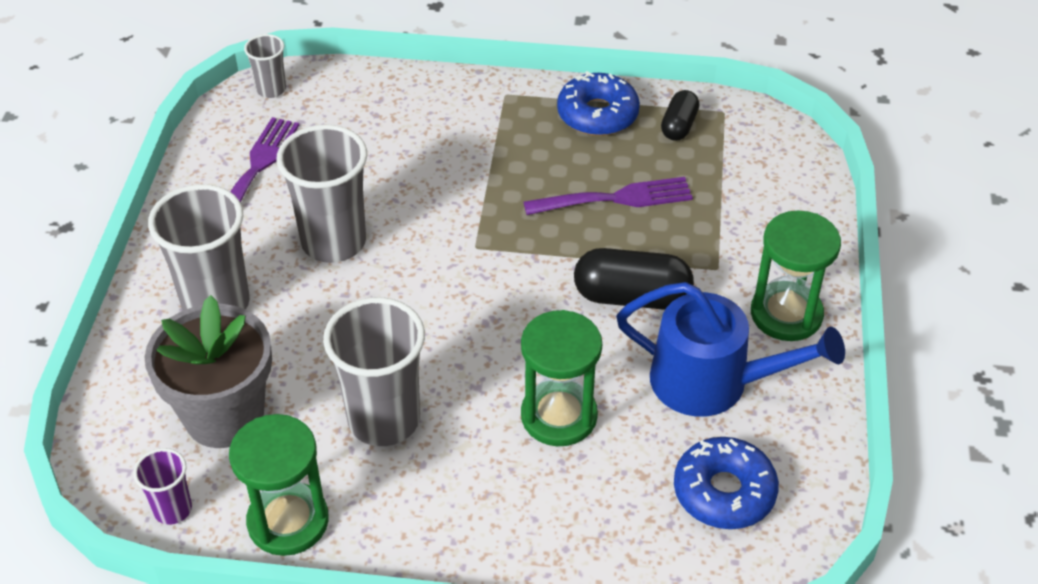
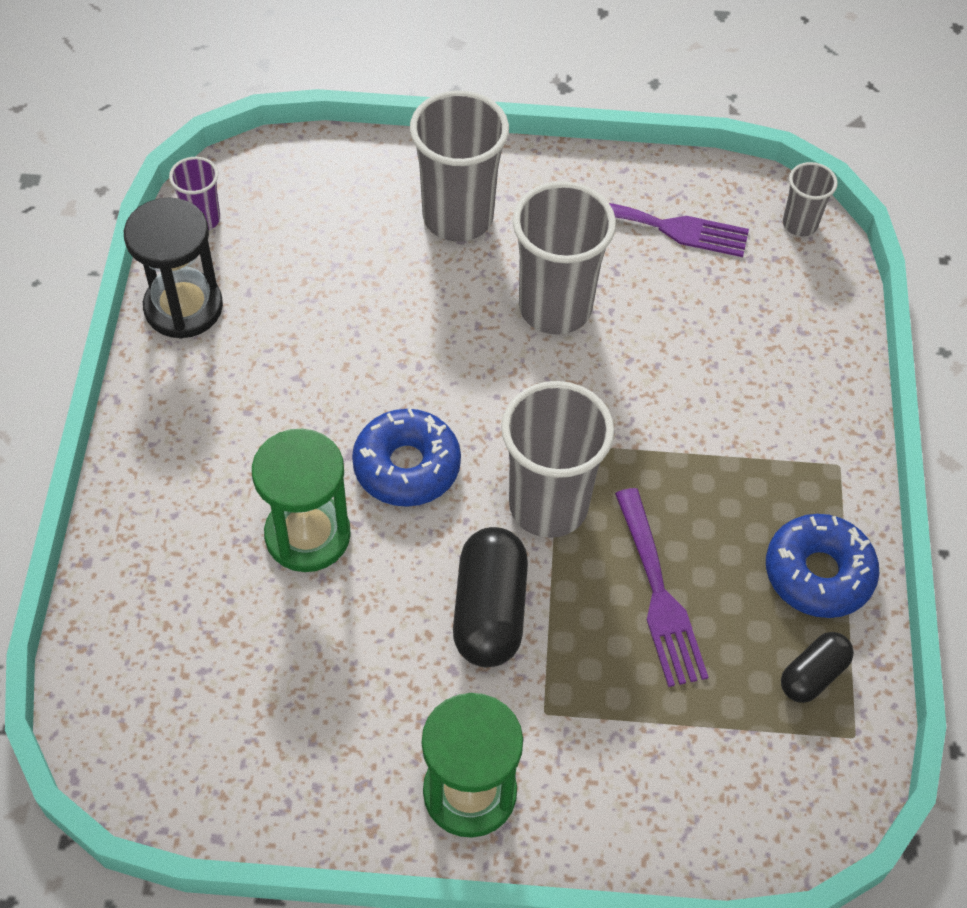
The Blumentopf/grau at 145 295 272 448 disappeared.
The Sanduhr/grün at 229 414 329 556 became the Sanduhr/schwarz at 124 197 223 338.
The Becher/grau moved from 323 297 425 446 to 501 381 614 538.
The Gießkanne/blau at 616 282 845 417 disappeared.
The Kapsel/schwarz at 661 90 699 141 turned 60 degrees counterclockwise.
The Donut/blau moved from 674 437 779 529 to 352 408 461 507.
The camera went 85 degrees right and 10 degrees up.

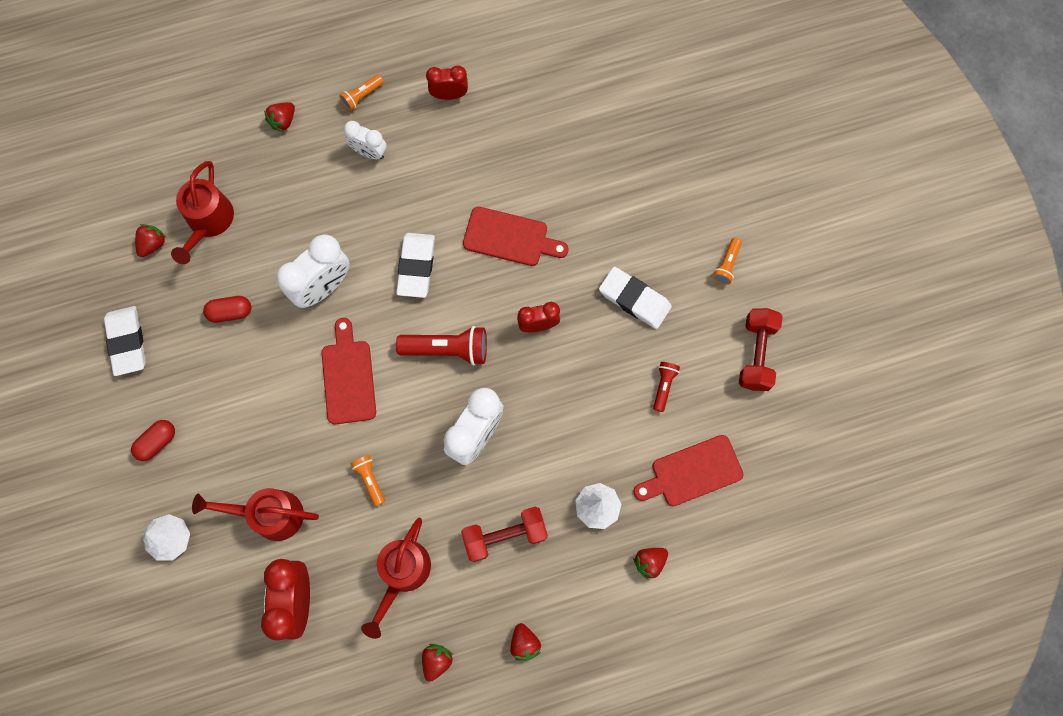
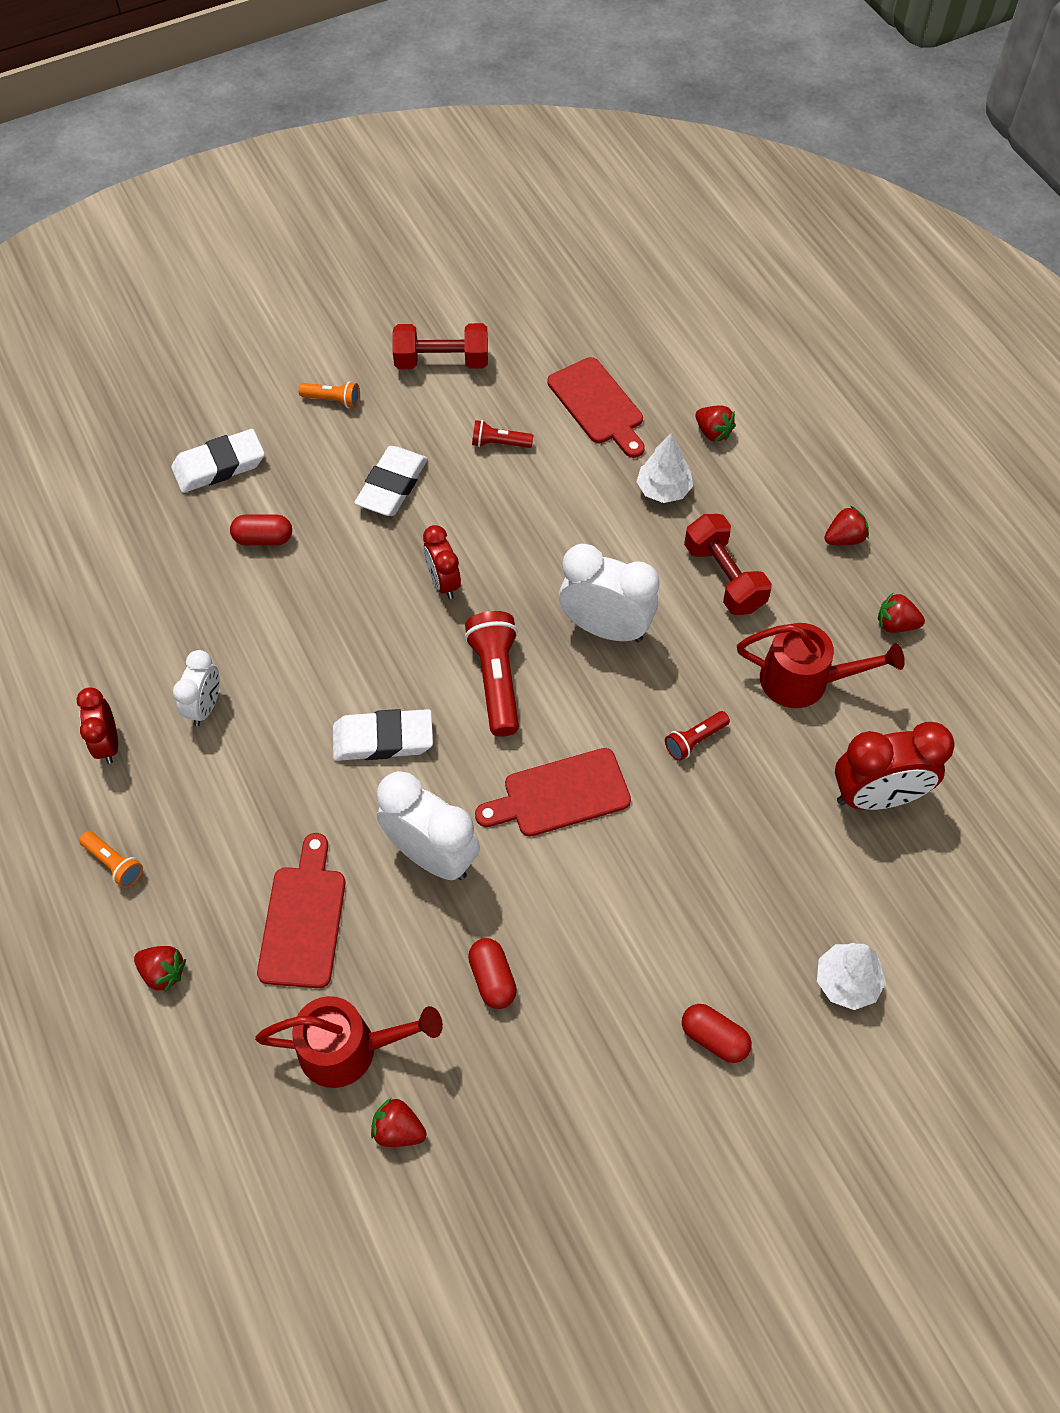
The Radiergummi/weiß moved from 104 306 146 376 to 171 429 265 493.
The Gießkanne/rot at 192 488 319 541 disappeared.
The Wecker/weiß moved from 344 121 387 159 to 173 650 220 726.
The Taschenlampe/orange at 350 455 385 506 became the Taschenlampe/rot at 665 711 730 761.
The Schneidebrett/rot moved from 463 207 568 266 to 257 833 346 988.
The Kapsel/rot at 230 514 292 545 appeared.
The camera went 100 degrees left and 15 degrees down.

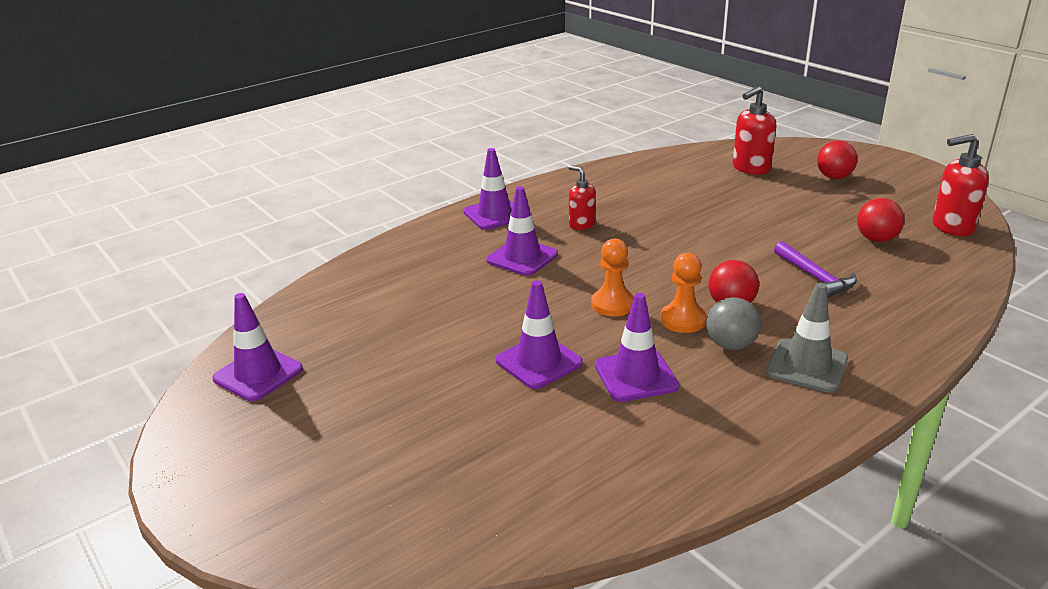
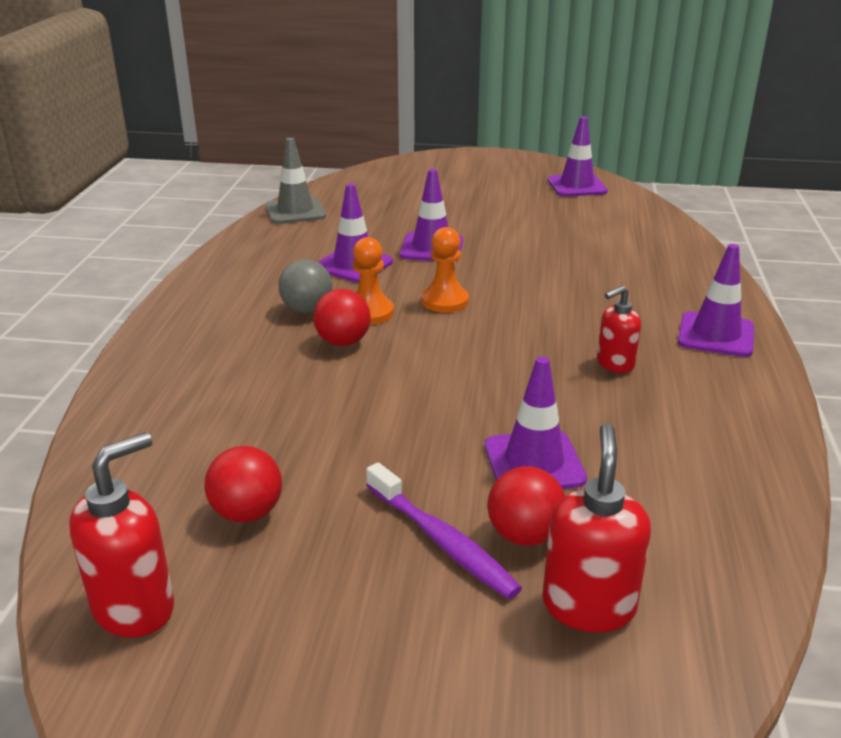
The Leitkegel/lila moved from 486 186 558 276 to 484 356 587 489.
The Seifenspender/rot at 568 165 596 230 turned 150 degrees clockwise.
The Leitkegel/grau moved from 766 283 848 393 to 266 138 326 224.
The Hammer/lila at 774 241 857 298 disappeared.
The Ball/rot moved from 817 140 858 179 to 487 466 565 546.
The Zahnbürste/lila at 366 463 522 599 appeared.
The camera went 135 degrees right and 0 degrees up.

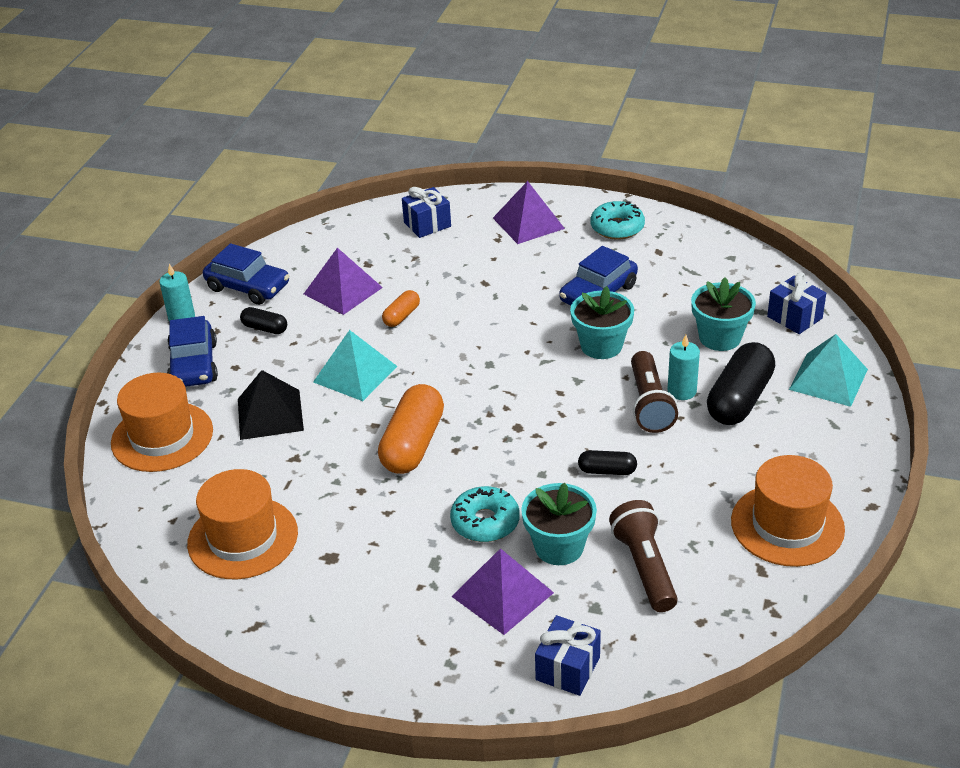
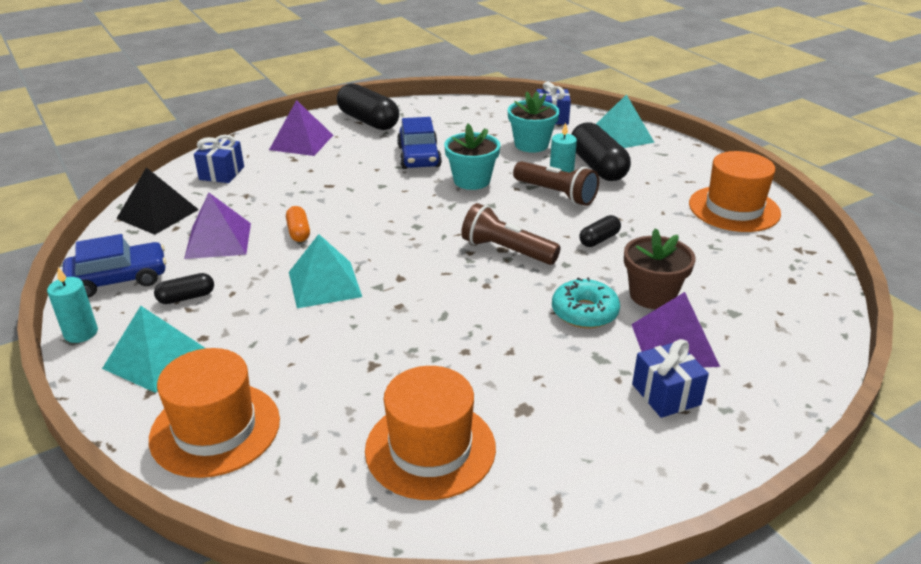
The Auto/blau at 167 316 218 387 was replaced by the Pyramide/türkis at 102 306 205 393.
The Pyramide/schwarz moved from 238 370 304 440 to 116 167 199 235.
The Kapsel/orange at 378 384 444 474 disappeared.
The Blumentopf/türkis at 521 483 597 565 became the Blumentopf/braun at 624 228 695 309.
The Geschenk/blau moved from 535 615 601 696 to 632 339 709 418.
The Donut/türkis at 590 201 645 240 was replaced by the Kapsel/schwarz at 337 83 399 130.
The Taschenlampe/braun moved from 609 500 678 612 to 461 203 561 265.
The camera went 50 degrees left and 5 degrees down.

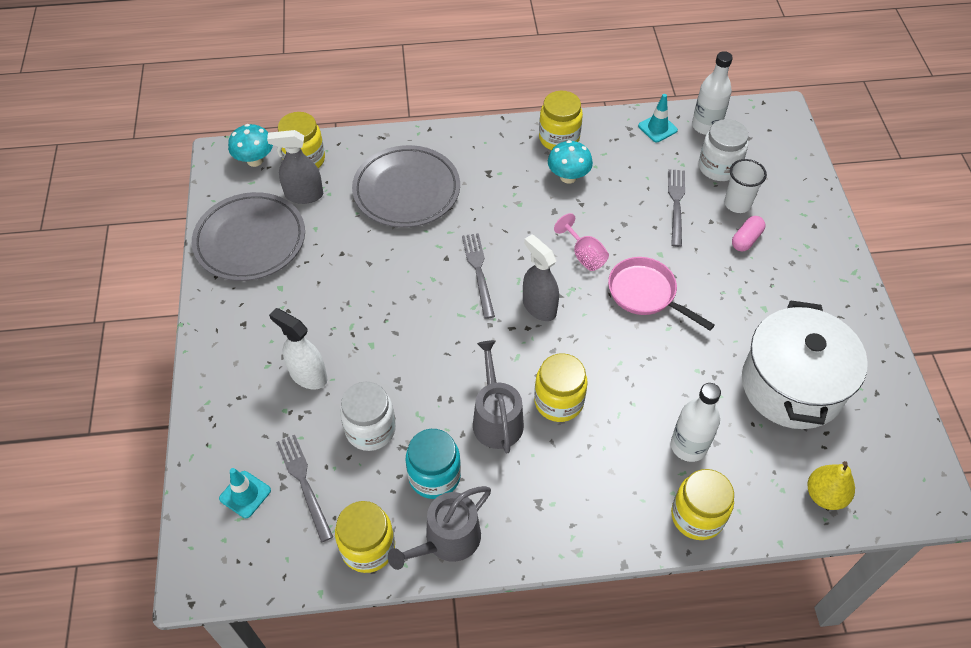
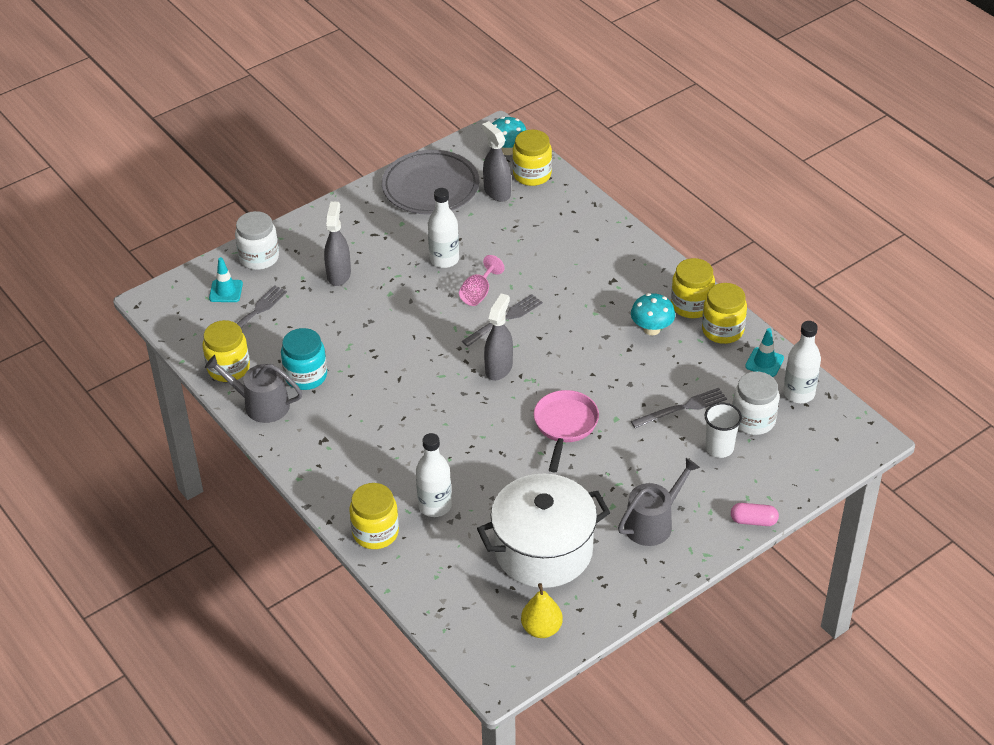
The Sprühflasche/weiß at 269 308 327 389 became the Sprühflasche/grau at 324 201 351 286.
The Einmachglas/weiß moved from 340 382 396 451 to 235 211 279 270.
The Teller/grau at 352 145 460 228 disappeared.
The Gießkanne/grau moved from 473 340 524 453 to 618 458 700 546.
The Einmachglas/gelb moved from 534 353 588 422 to 702 283 747 344.
The Kelch/rosa moved from 554 213 609 271 to 459 255 504 306.
The Kapsel/rosa moved from 732 216 765 251 to 731 503 779 526.
The Birne/gelb moved from 807 461 855 510 to 521 583 563 638.
The Flasche/weiß at 428 188 459 268 appeared.
The camera went 60 degrees right and 10 degrees down.

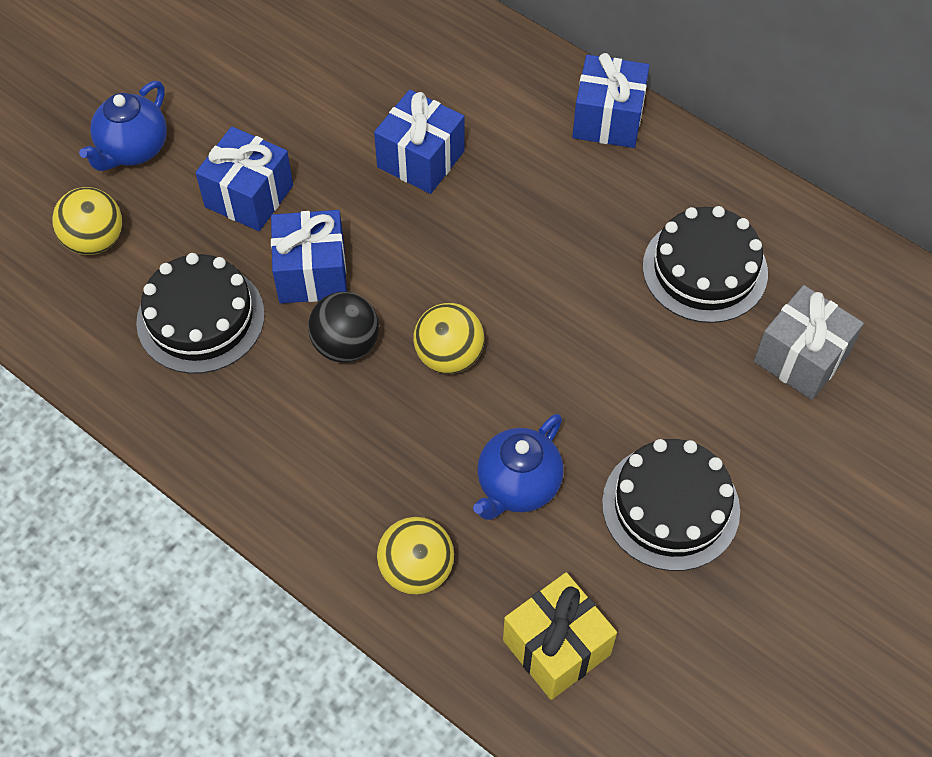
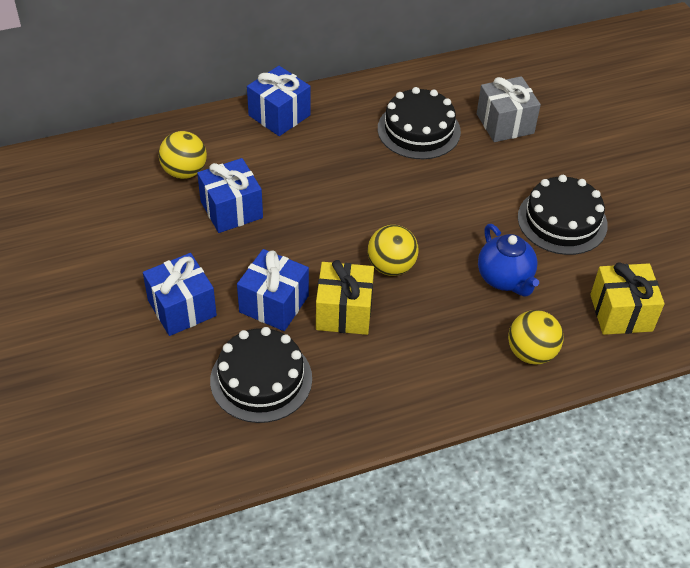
The Ball/gelb moved from 52 187 122 255 to 159 131 207 179.
The Teekanne/blau at 79 81 167 171 disappeared.
The Ball/schwarz at 308 292 379 363 was replaced by the Geschenk/gelb at 316 260 374 335.
The camera went 60 degrees left and 10 degrees down.

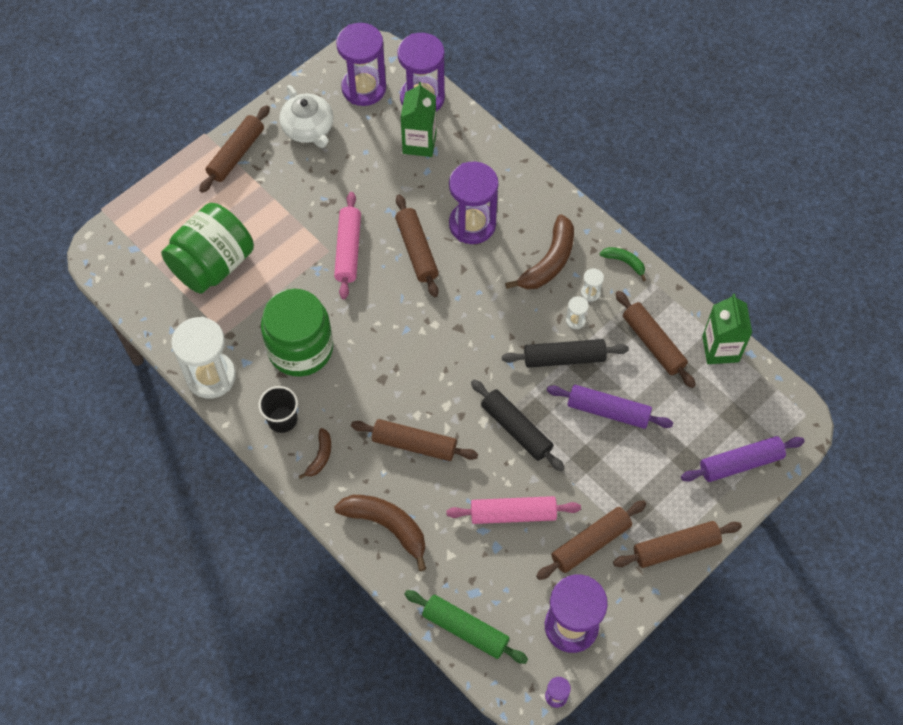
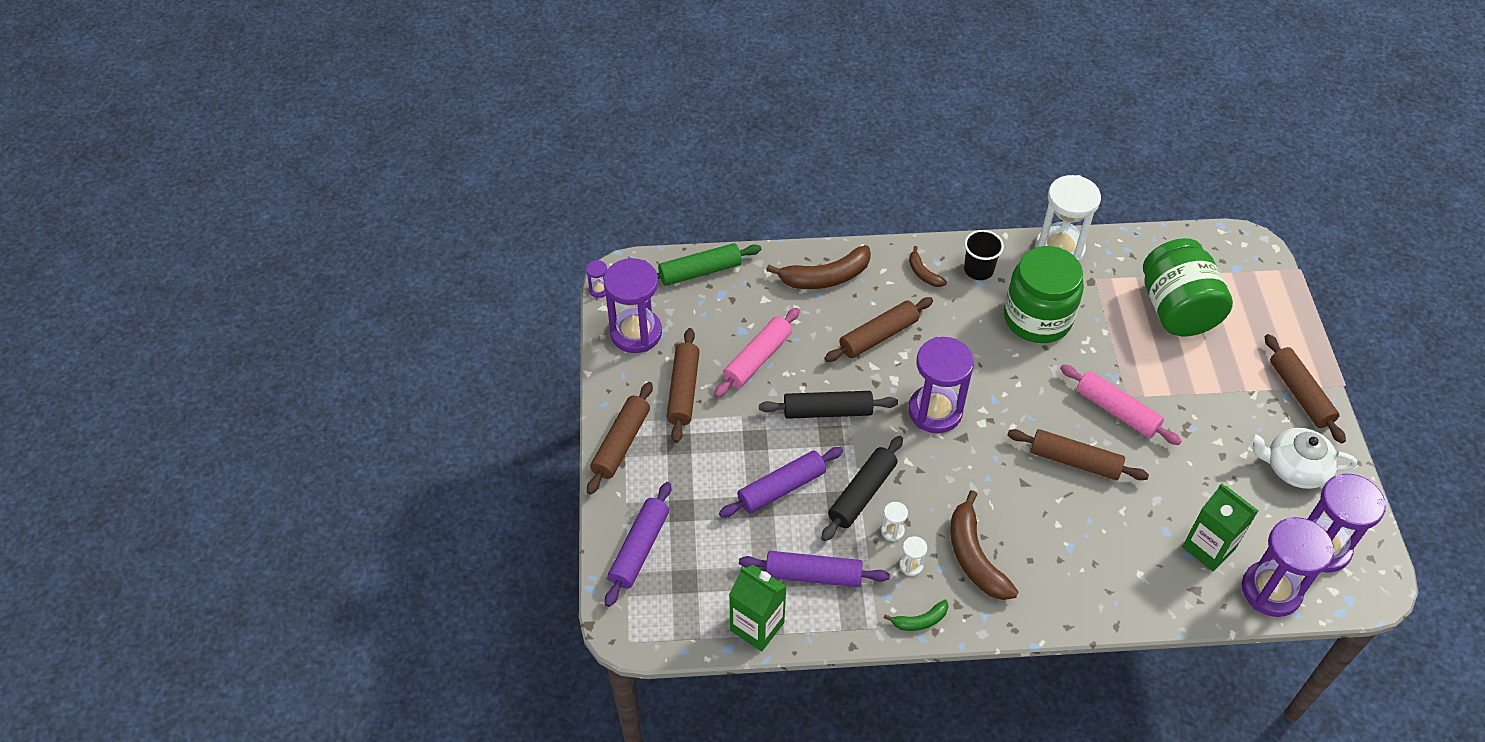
The Sanduhr/lila moved from 449 161 498 244 to 908 337 974 433.
The Nudelholz/braun at 615 291 696 388 became the Nudelholz/lila at 739 551 890 587.
The camera went 130 degrees right and 10 degrees down.

